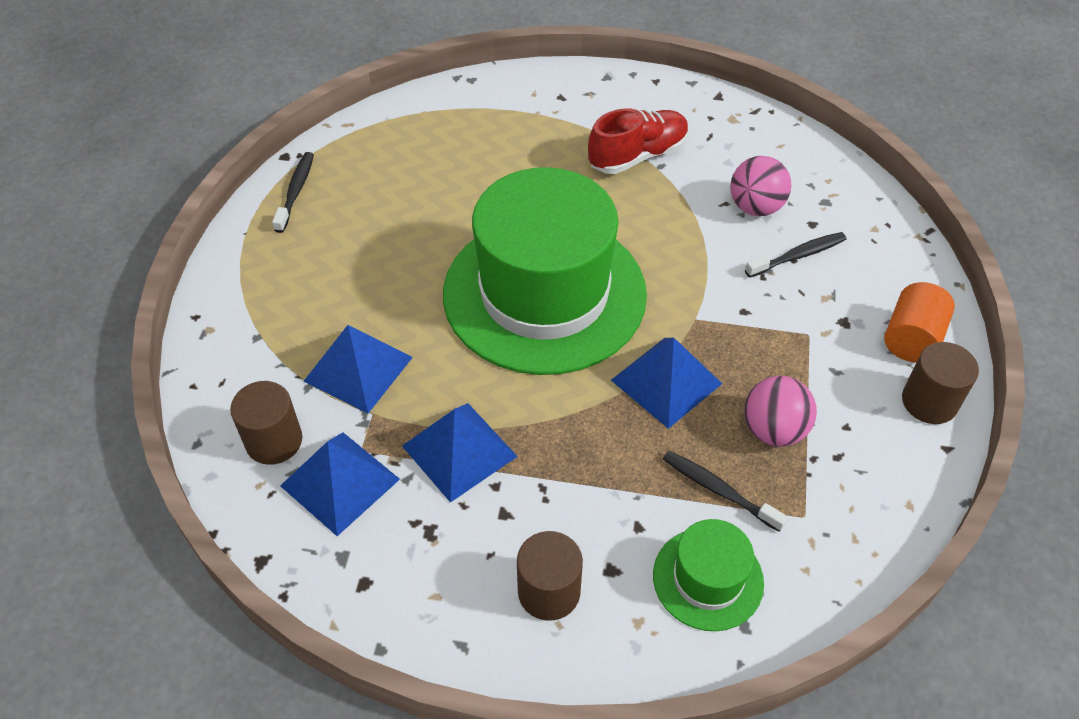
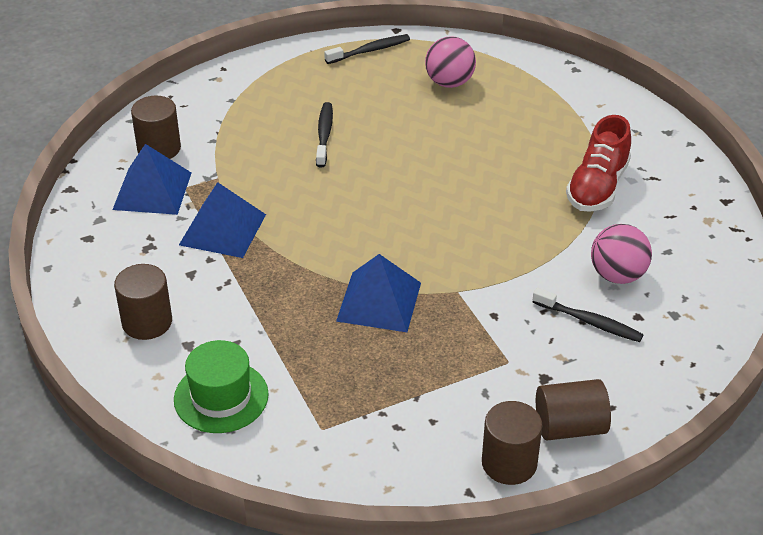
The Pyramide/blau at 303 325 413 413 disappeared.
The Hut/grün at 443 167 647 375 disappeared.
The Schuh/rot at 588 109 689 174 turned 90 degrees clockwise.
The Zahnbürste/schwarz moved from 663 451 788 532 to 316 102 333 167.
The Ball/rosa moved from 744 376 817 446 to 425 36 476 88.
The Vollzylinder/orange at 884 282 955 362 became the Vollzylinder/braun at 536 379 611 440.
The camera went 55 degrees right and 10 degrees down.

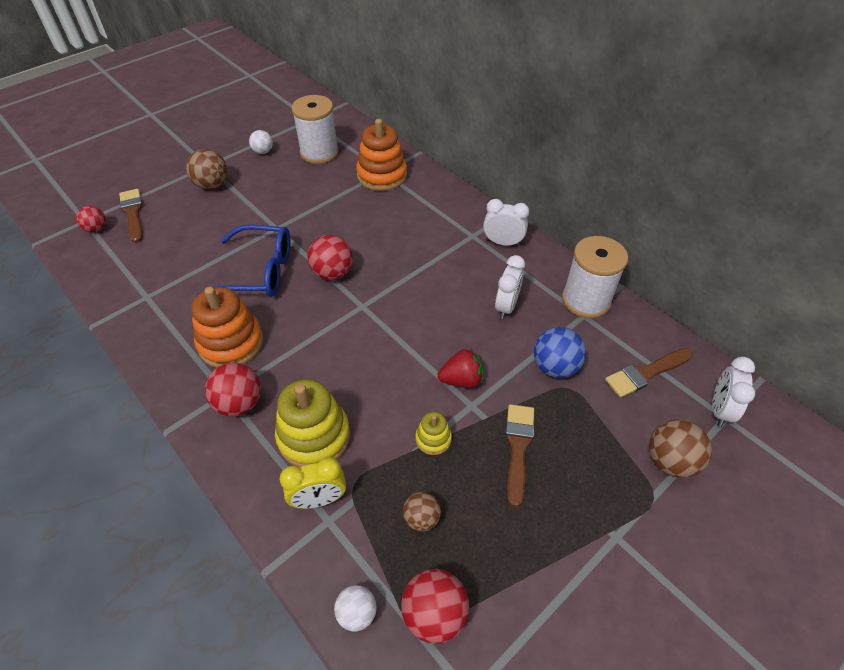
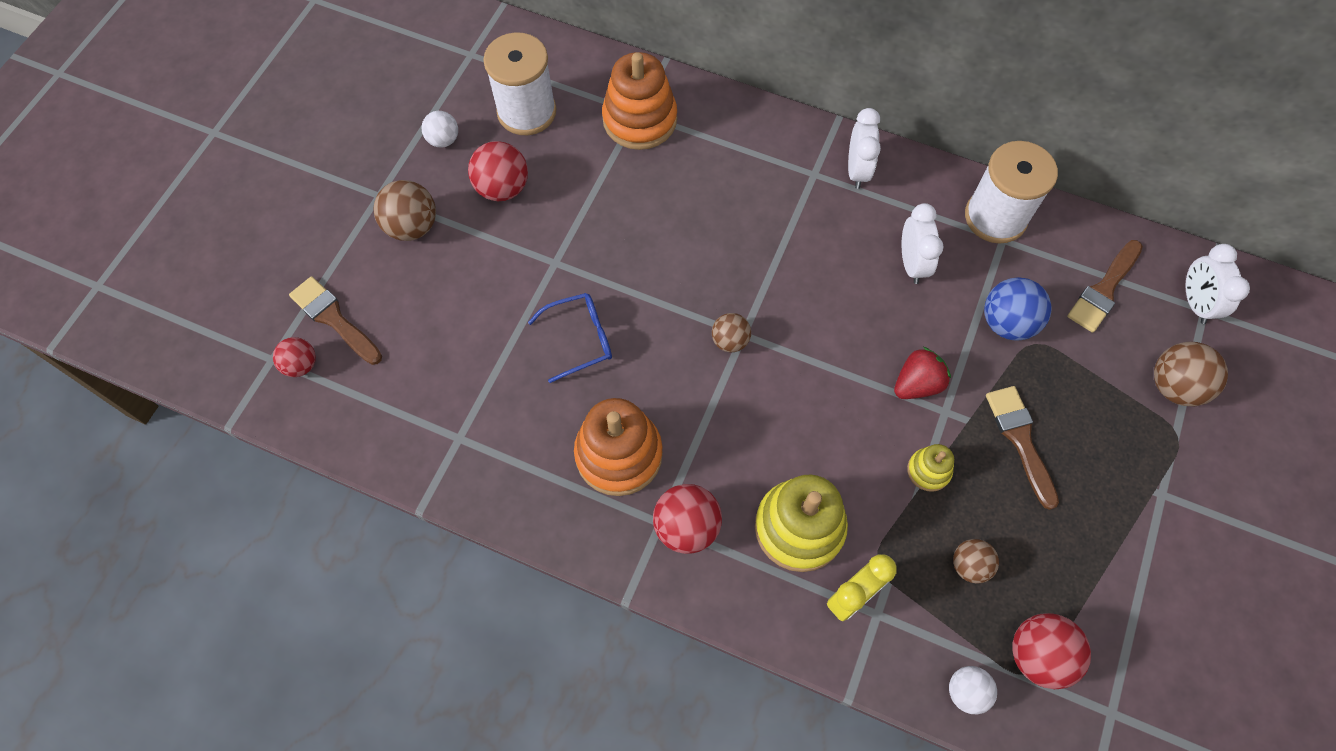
The Brille/blau at 197 225 290 297 changed to 0.62 times the size.
The Ball/rot moved from 307 235 353 280 to 468 141 528 201.
The Wecker/weiß at 483 199 529 246 turned 105 degrees clockwise.
The Ball/braun at 712 313 751 352 appeared.
The camera went 25 degrees left and 15 degrees up.

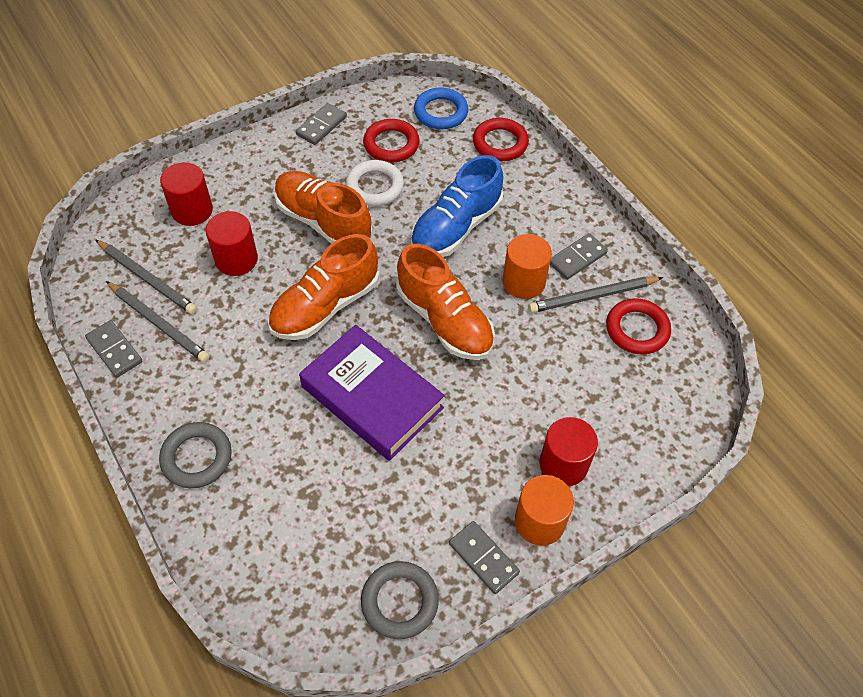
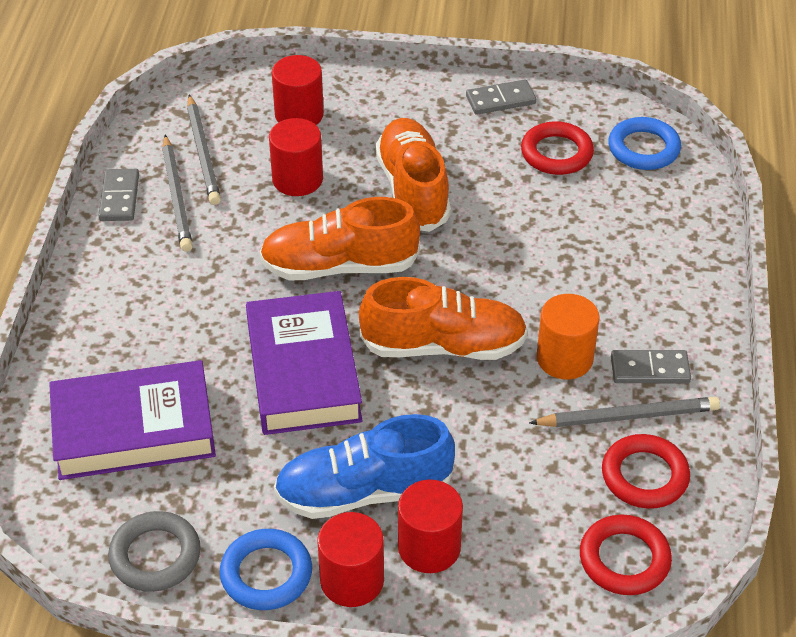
The Ring/grau at 159 422 232 488 disappeared.
The Ring/weiß at 346 160 404 206 disappeared.
The Schuh/orange at 396 244 495 360 turned 90 degrees counterclockwise.
The Schuh/blau moved from 411 155 503 257 to 274 414 455 519.
The Dominostein/grau at 449 521 520 594 was replaced by the Ring/blau at 219 529 312 610.
The Ring/rot moved from 473 118 529 161 to 580 514 672 595.
The Vollzylinder/orange at 515 475 574 546 became the Vollzylinder/rot at 317 512 384 607.
The Bleistift/grau at 528 277 663 313 turned 150 degrees clockwise.
The Buch/lila at 49 360 216 480 appeared.
The camera went 40 degrees right and 10 degrees down.

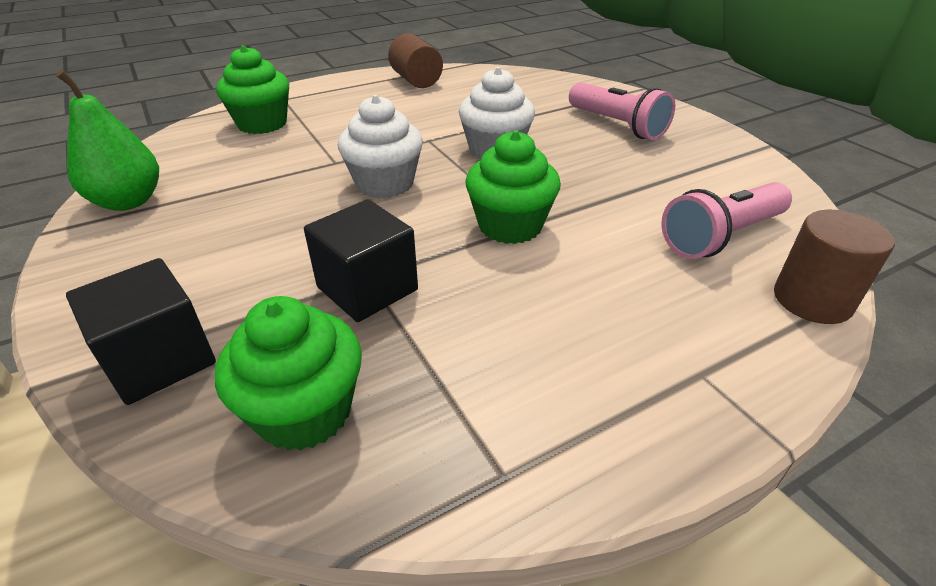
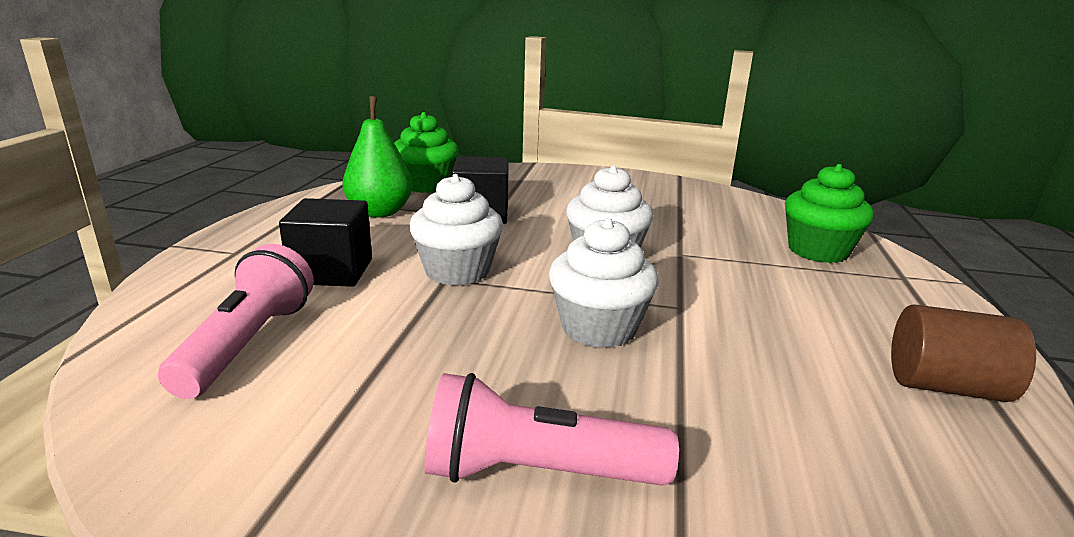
The Birne/grün moved from 56 70 159 211 to 342 96 412 217.
The Kubus/schwarz moved from 66 258 216 405 to 279 198 372 287.
The Muffin/grün at 465 131 561 244 became the Muffin/weiß at 409 174 503 286.
The Vollzylinder/braun at 774 210 895 324 disappeared.
The camera went 130 degrees right and 15 degrees down.

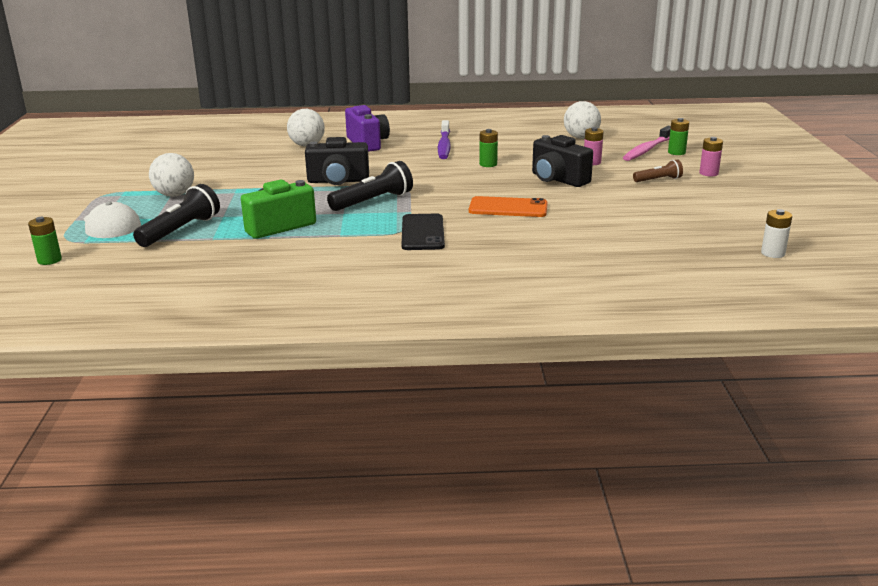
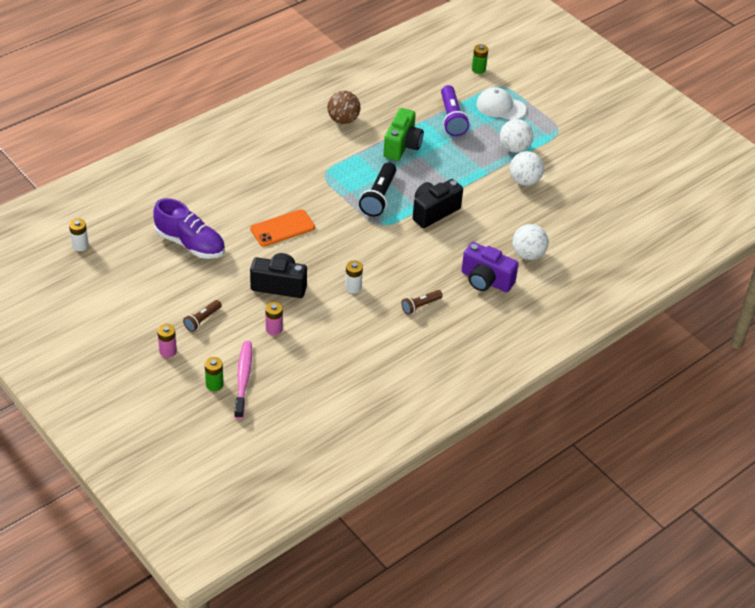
The Taschenlampe/schwarz at 133 184 220 247 became the Taschenlampe/lila at 441 85 469 136.
The Handy/schwarz at 402 214 445 250 disappeared.
The Zahnbürste/lila at 438 120 451 159 was replaced by the Taschenlampe/braun at 401 290 443 315.
The Batterie/grün at 479 129 498 167 became the Batterie/weiß at 345 260 363 293.
The Ball/weiß moved from 564 101 601 139 to 509 151 544 186.
The Schuh/lila at 153 198 225 259 appeared.
The Ball/braun at 327 91 360 124 appeared.
The camera went 140 degrees right and 20 degrees up.

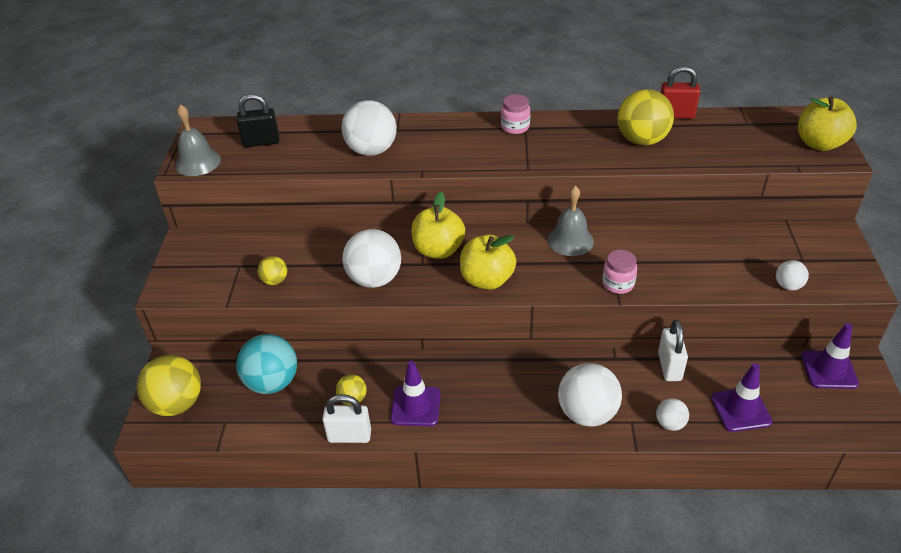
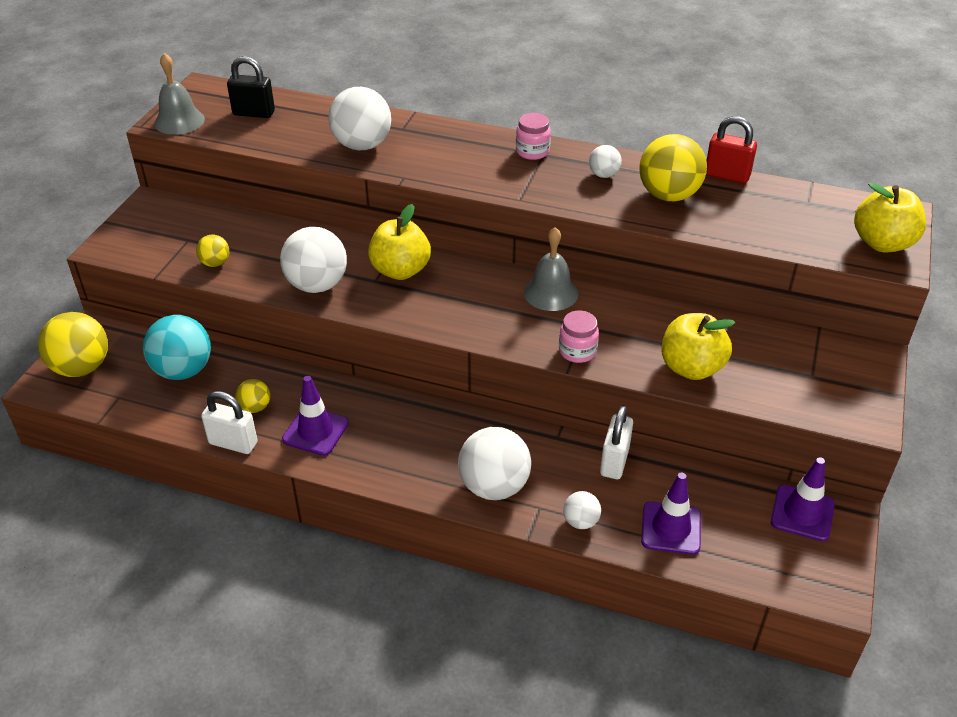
The Apfel/gelb moved from 460 235 516 290 to 661 313 735 380.
The Ball/weiß moved from 776 260 809 290 to 589 145 622 178.
The camera went 15 degrees right and 0 degrees up.

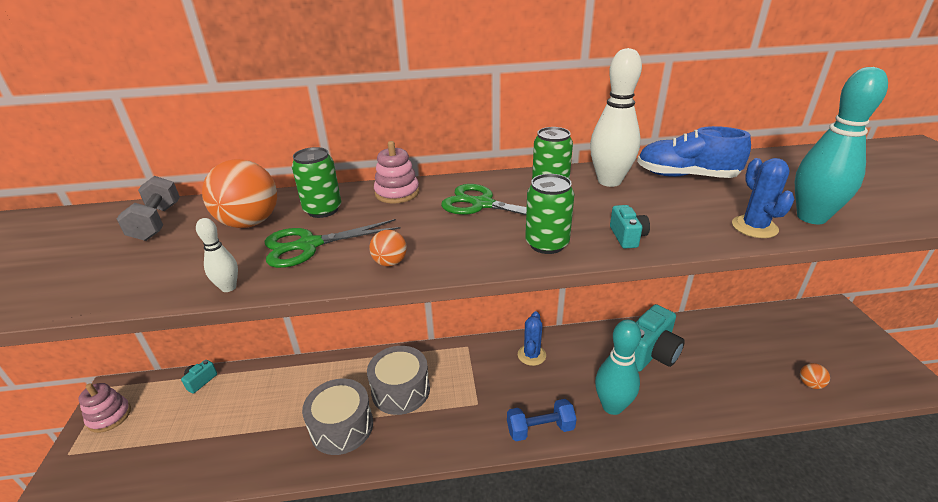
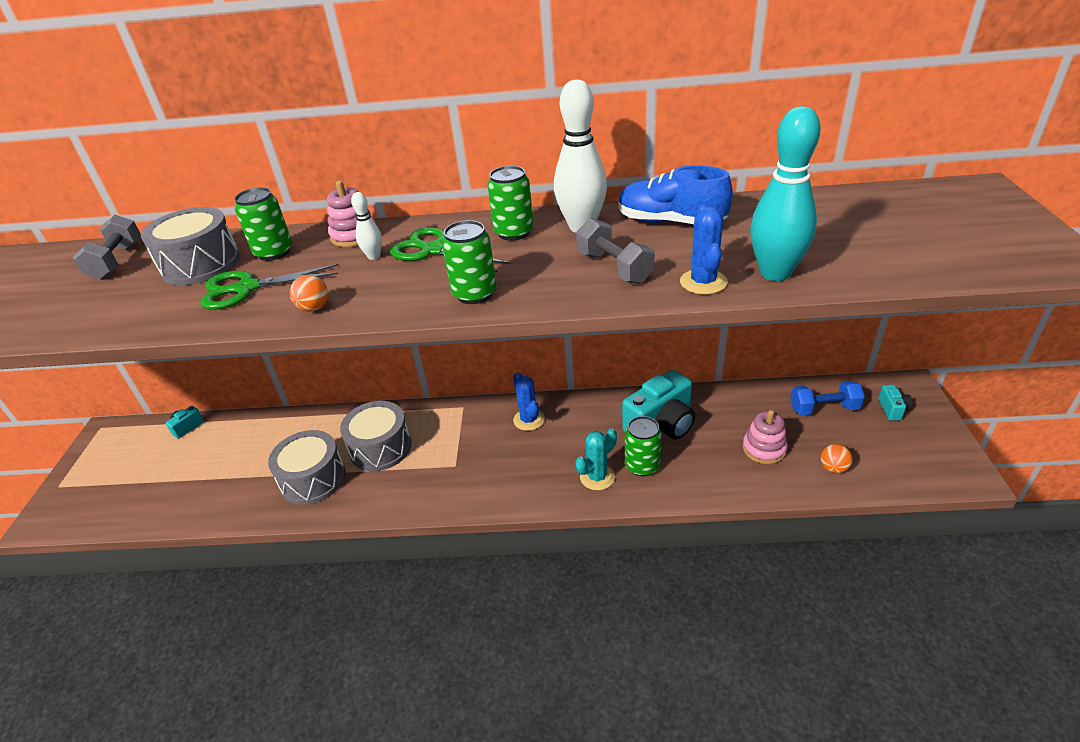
The Stapelspielzeug/rosa moved from 78 383 131 433 to 743 410 788 464.
The Bowlingkegel/weiß moved from 196 218 238 292 to 351 192 382 260.
The Ball/orange at 202 159 277 228 was replaced by the Trommel/grau at 141 207 240 285.
The Hantel/blau moved from 507 399 576 441 to 790 381 865 415.
The Kaktus/blau at 518 311 546 366 turned 45 degrees counterclockwise.
The Bowlingkegel/türkis at 595 320 641 415 was replaced by the Kaktus/türkis at 575 428 617 490.
The Kamera/türkis moved from 610 205 650 249 to 878 385 912 421.
The Hantel/grau at 576 218 655 284 appeared.
The Dose/grün at 625 416 662 476 appeared.
The camera went 10 degrees right and 5 degrees up.

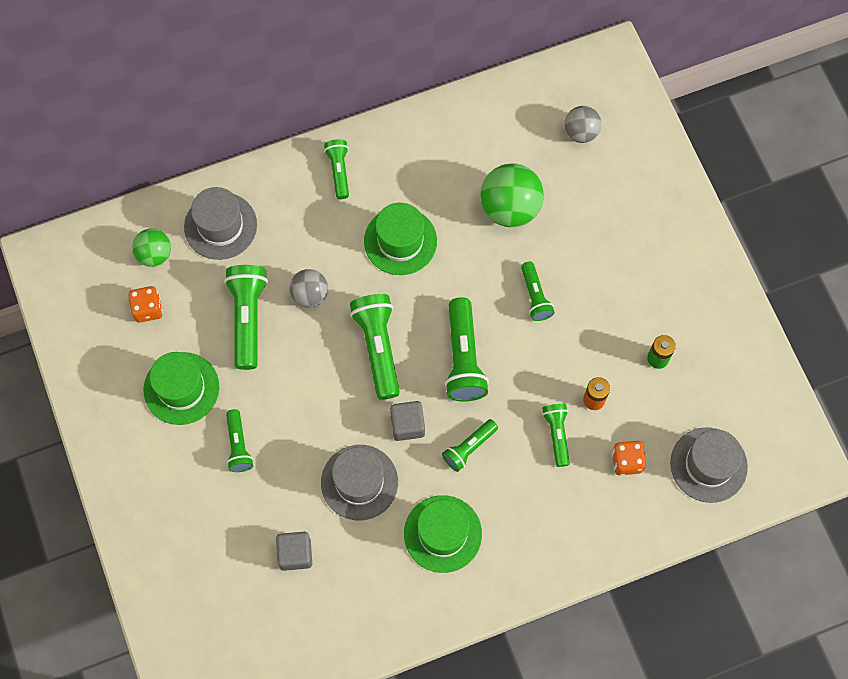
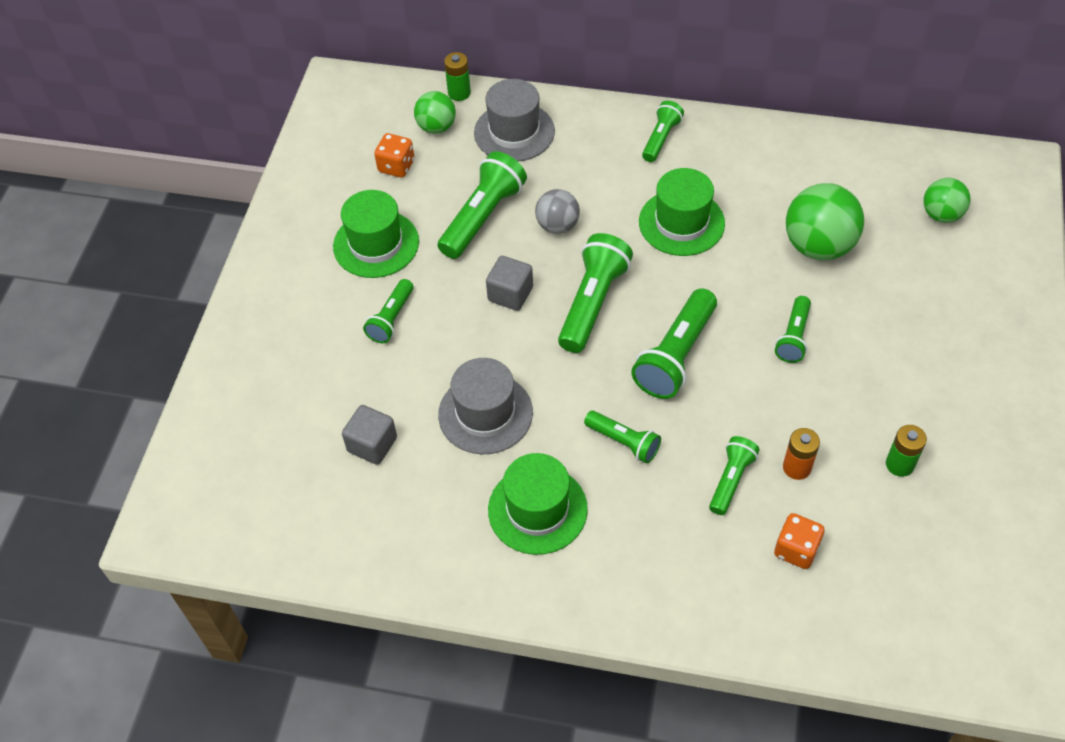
The Kubus/grau moved from 390 401 425 441 to 486 256 533 311.
The Taschenlampe/grün at 442 419 498 472 turned 135 degrees counterclockwise.
The Ball/grau at 564 106 601 143 became the Ball/grün at 923 178 970 223.
The Hut/grau at 670 427 748 503 disappeared.
The Batterie/grün at 444 52 471 101 appeared.
The camera went 35 degrees right and 15 degrees down.

